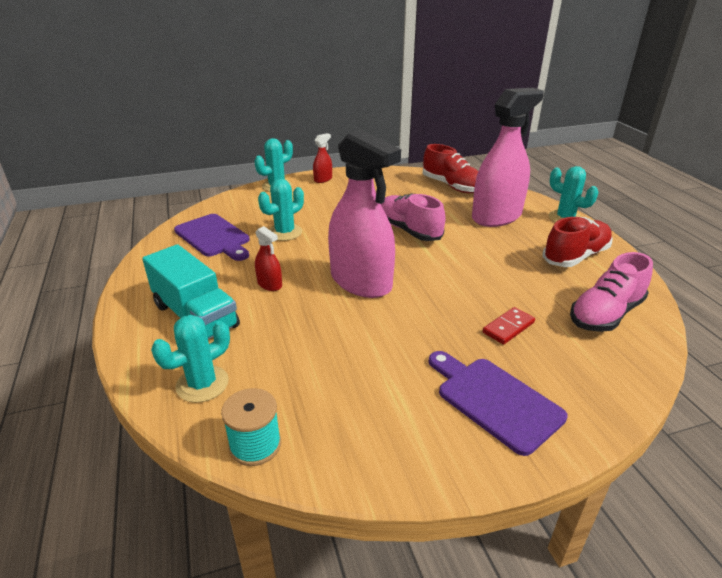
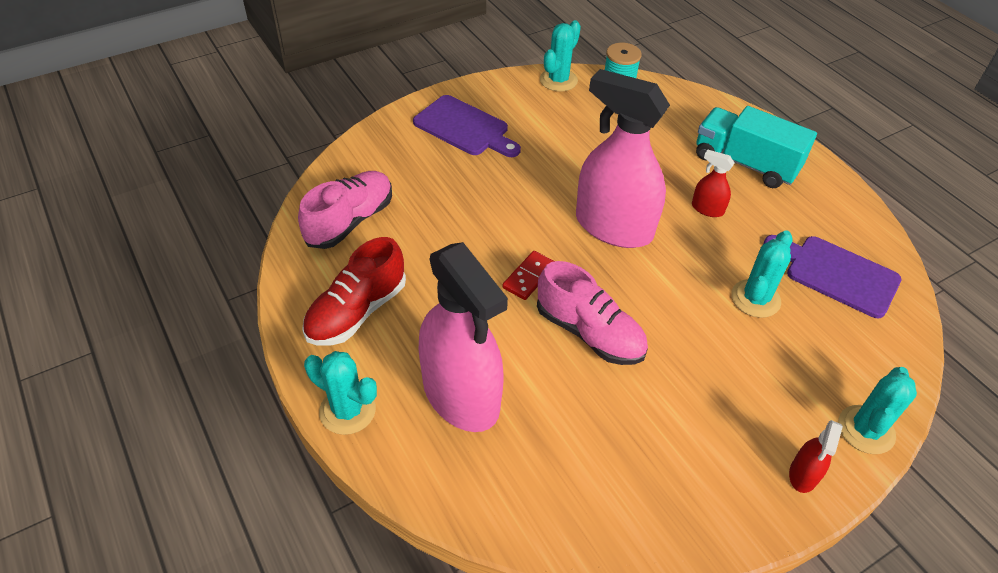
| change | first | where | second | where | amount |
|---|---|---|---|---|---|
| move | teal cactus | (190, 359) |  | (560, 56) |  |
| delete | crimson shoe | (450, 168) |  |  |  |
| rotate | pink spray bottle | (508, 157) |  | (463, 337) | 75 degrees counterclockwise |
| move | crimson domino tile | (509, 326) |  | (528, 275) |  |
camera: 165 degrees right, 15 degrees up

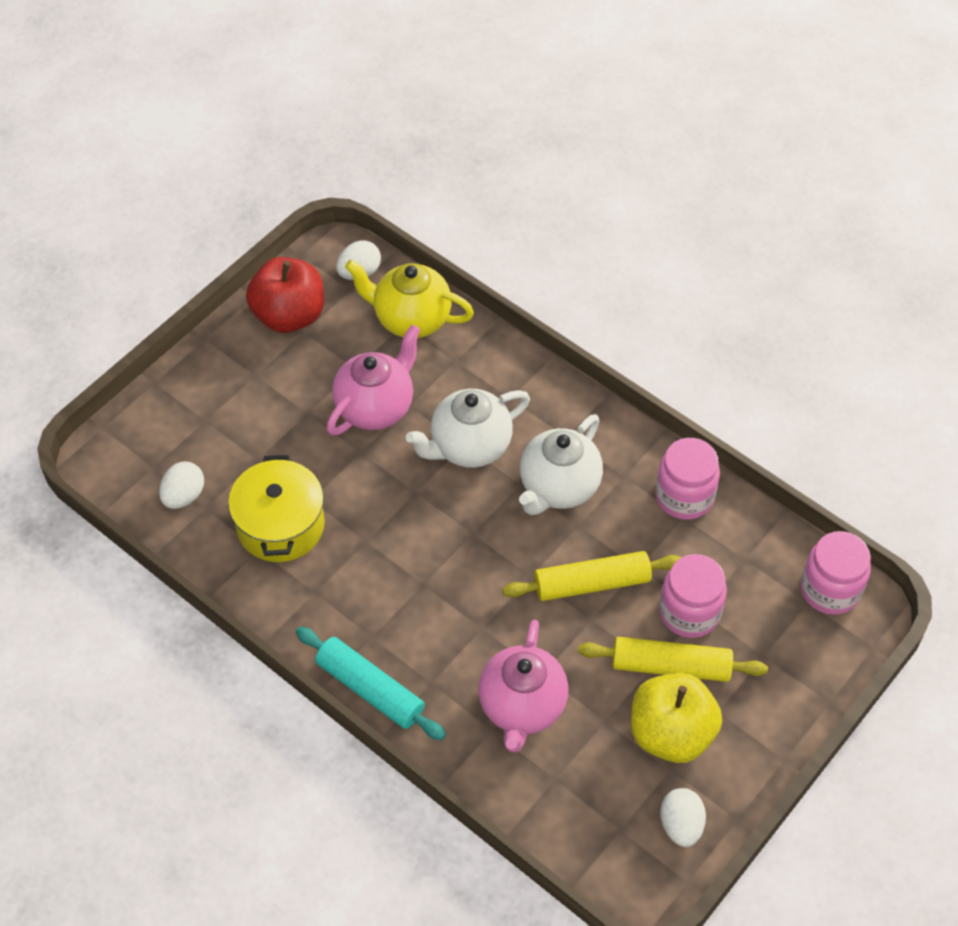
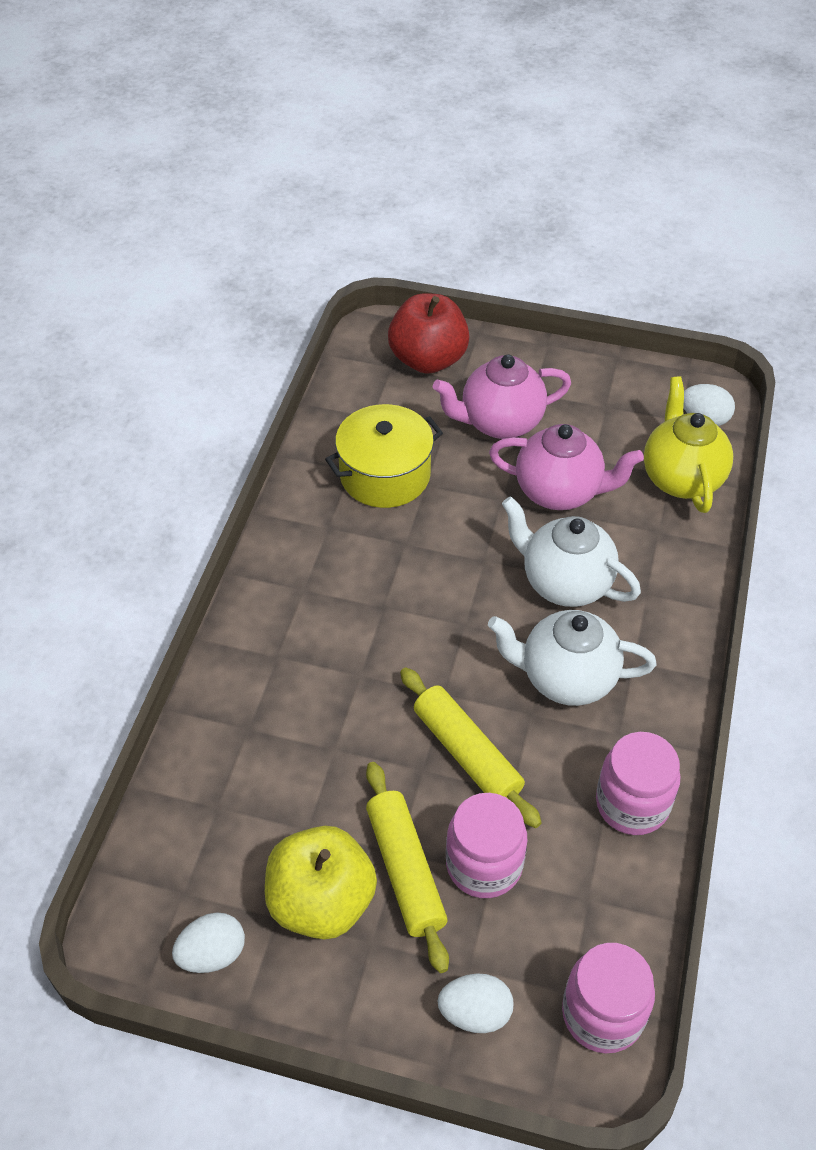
| change | first | where | second | where | amount |
|---|---|---|---|---|---|
| move | pure white egg | (181, 485) |  | (475, 1003) |  |
| move | crimson apple fruit | (285, 295) |  | (429, 333) |  |
| delete | teal rolling pin | (371, 683) |  |  |  |
| move | pink tea pot | (523, 686) |  | (502, 396) |  |
camera: 65 degrees right, 5 degrees down

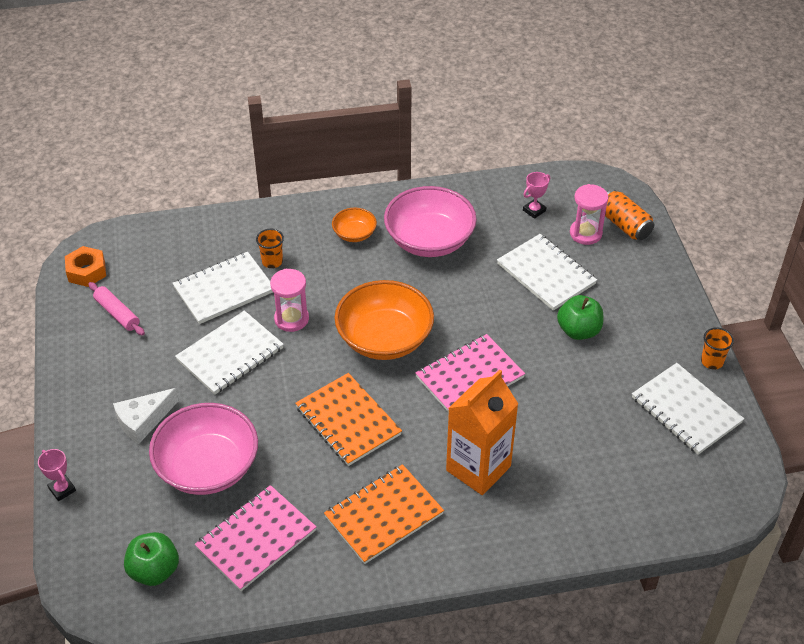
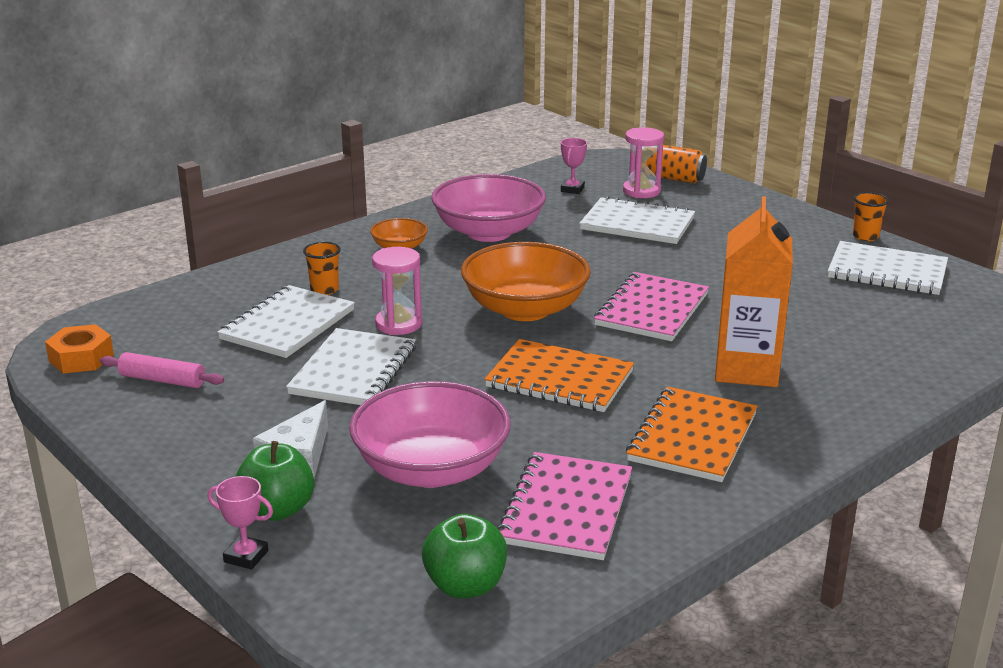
| change | first | where | second | where | amount |
|---|---|---|---|---|---|
| move | emerald apple fruit | (580, 317) |  | (274, 481) |  |
camera: 30 degrees left, 20 degrees down

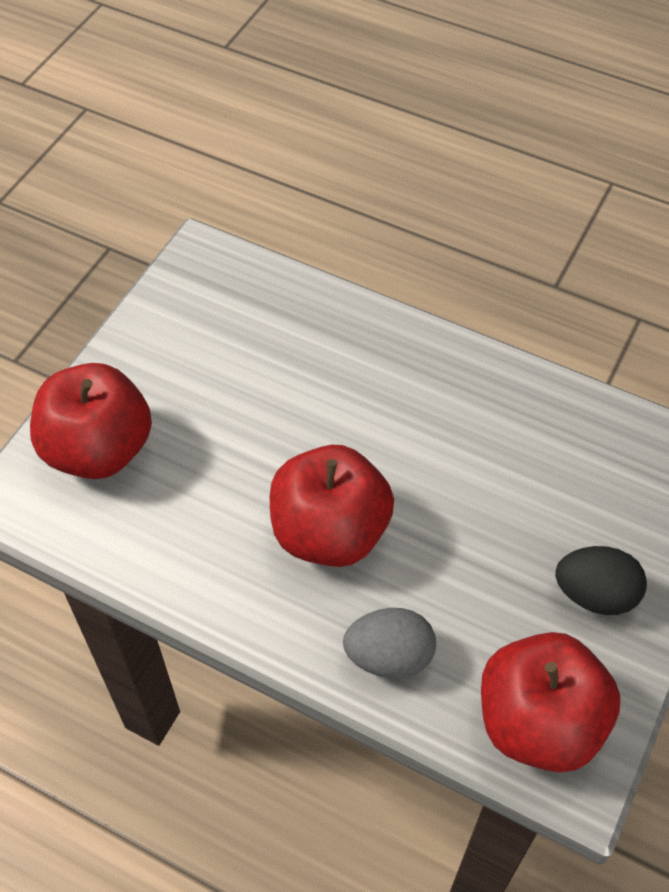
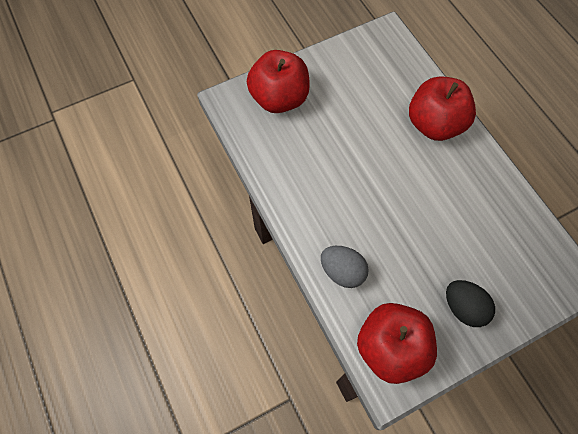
| change | first | where | second | where | amount |
|---|---|---|---|---|---|
| move | crimson apple fruit | (332, 506) |  | (442, 108) |  |
camera: 35 degrees right, 10 degrees up

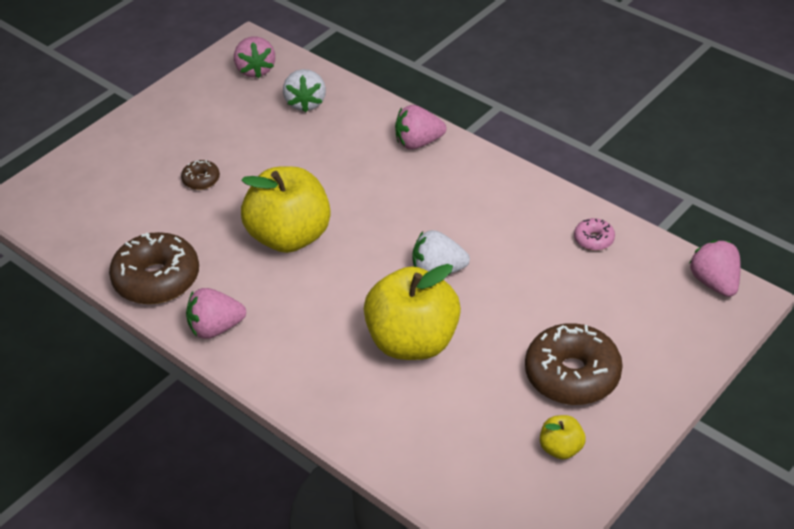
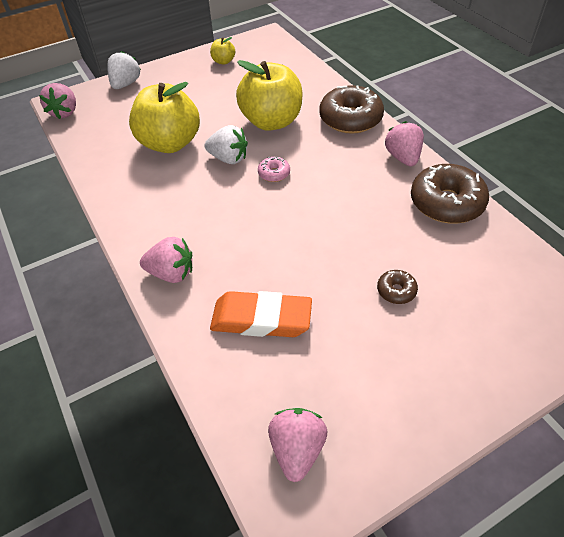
| change | first | where | second | where | amount |
|---|---|---|---|---|---|
| rotate | pink berry | (216, 313) |  | (404, 144) | 105 degrees counterclockwise |
| move | bright yellow apple fruit | (286, 209) |  | (164, 117) |  |
| move | pure white berry | (304, 91) |  | (124, 70) |  |
| move | brown glazed donut | (574, 364) |  | (351, 109) |  |
| move | pink glazed donut | (594, 234) |  | (274, 169) |  |
| insert |  |  | bright orange gum eraser | (261, 314) |  |
camera: 160 degrees left, 5 degrees up

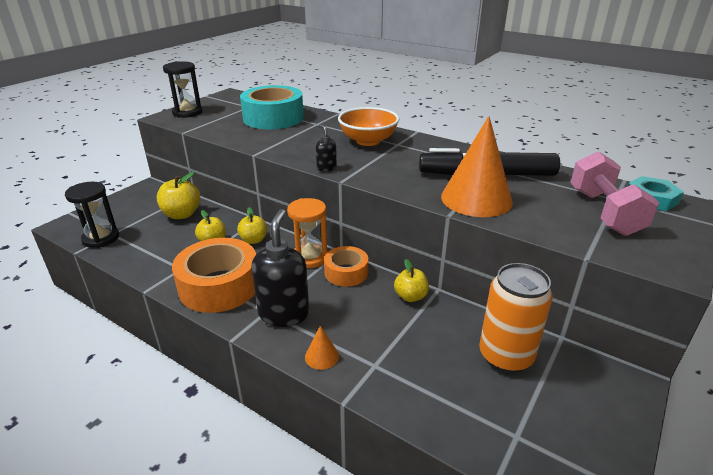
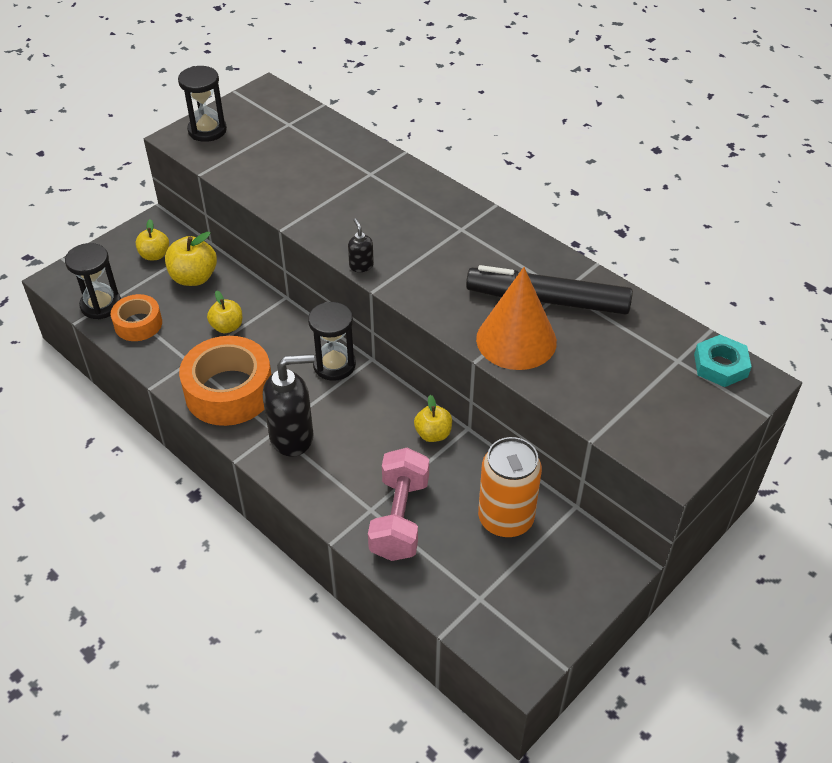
| change | first | where | second | where | amount |
|---|---|---|---|---|---|
| move | bright yellow apple fruit | (252, 225) |  | (152, 239) |  |
| delete | teal tape | (272, 107) |  |  |  |
| rotate | jet-black pump bottle | (280, 268) |  | (289, 405) | 60 degrees clockwise |
| recolor | bright orange hourglass | (307, 233) | jet-black hourglass | (332, 341) |  |
| delete | bright orange solid cone | (322, 348) |  |  |  |
| move | bright orange tape | (346, 266) |  | (136, 317) |  |
| delete | bright orange bowl | (368, 126) |  |  |  |
| move | pink dumbbell | (614, 193) |  | (398, 504) |  |
camera: 10 degrees right, 15 degrees up

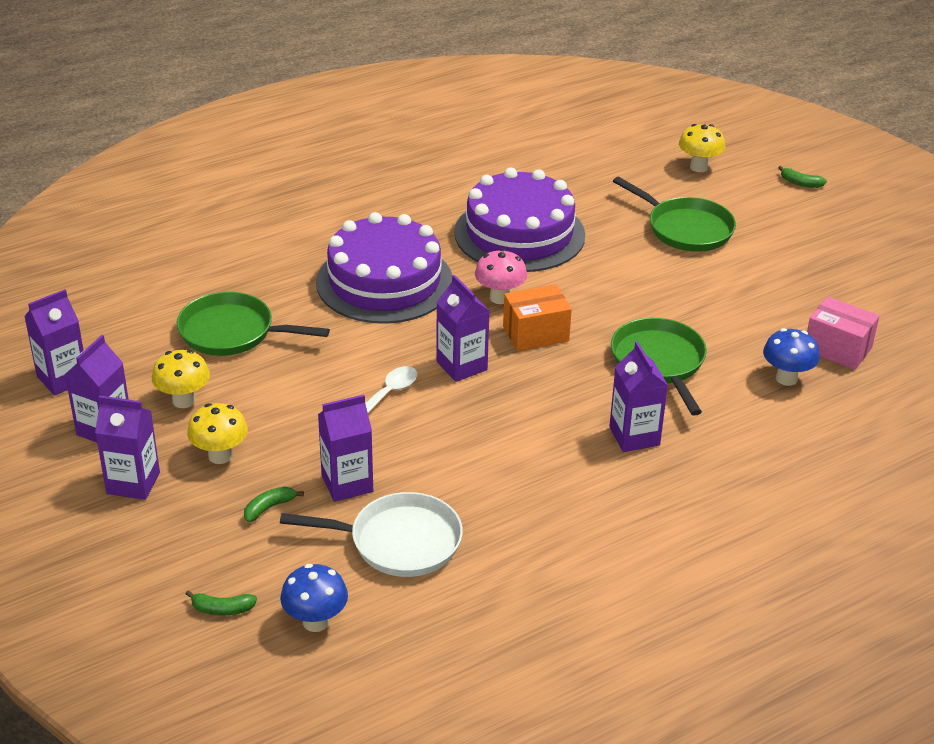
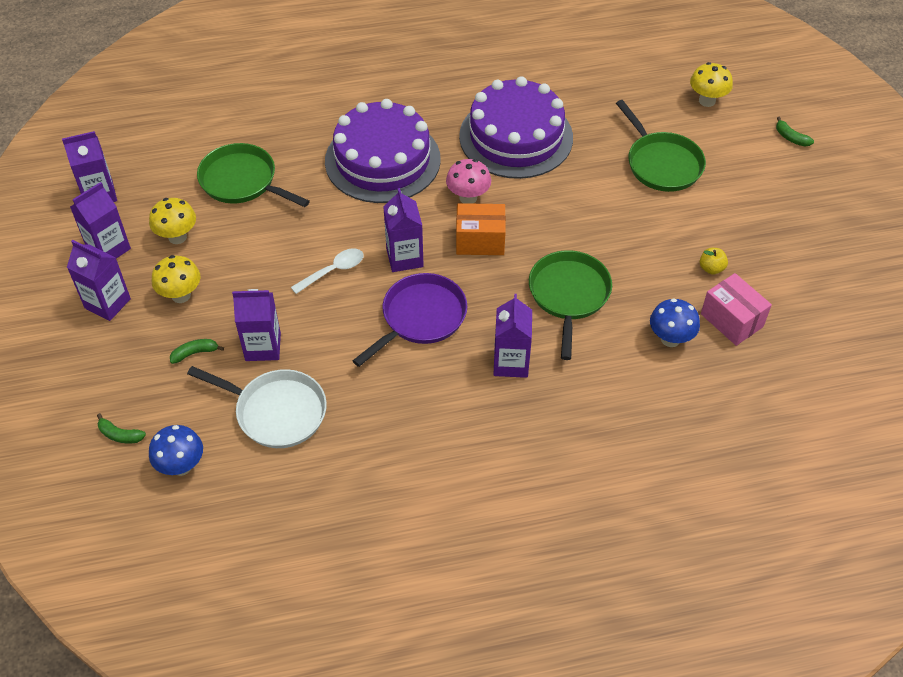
| change | first | where | second | where | amount |
|---|---|---|---|---|---|
| insert |  |  | violet pan | (410, 320) |  |
| insert |  |  | bright yellow apple fruit | (714, 261) |  |
camera: 20 degrees right, 15 degrees up

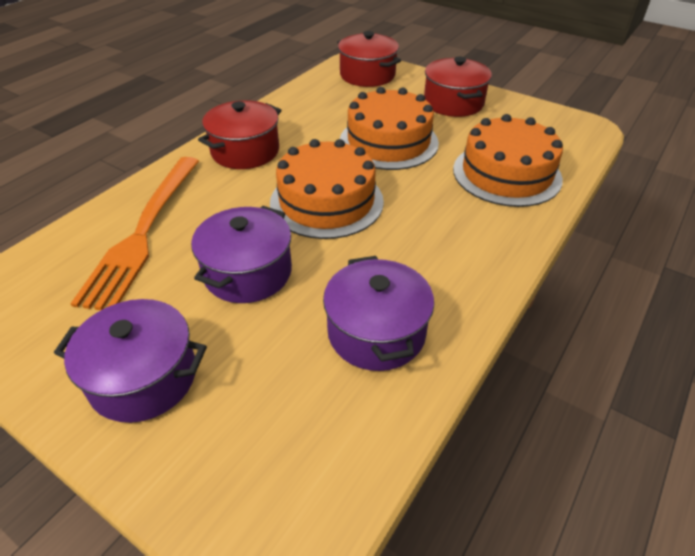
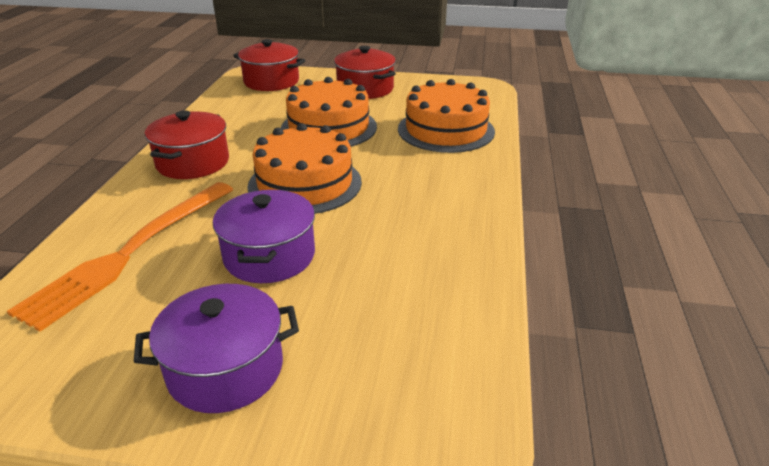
| change | first | where | second | where | amount |
|---|---|---|---|---|---|
| rotate | bright orange table fork | (134, 233) |  | (120, 257) | 45 degrees clockwise |
| delete | violet stockpot | (378, 313) |  |  |  |
camera: 25 degrees left, 10 degrees down

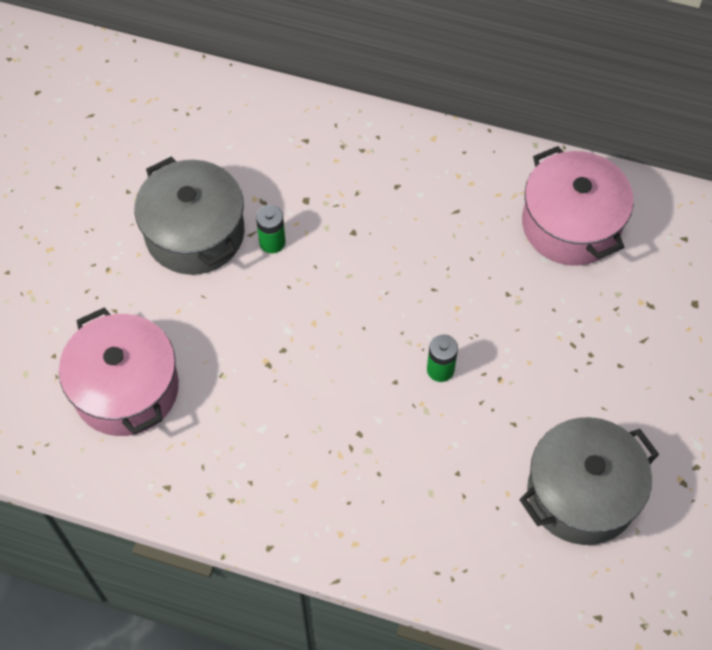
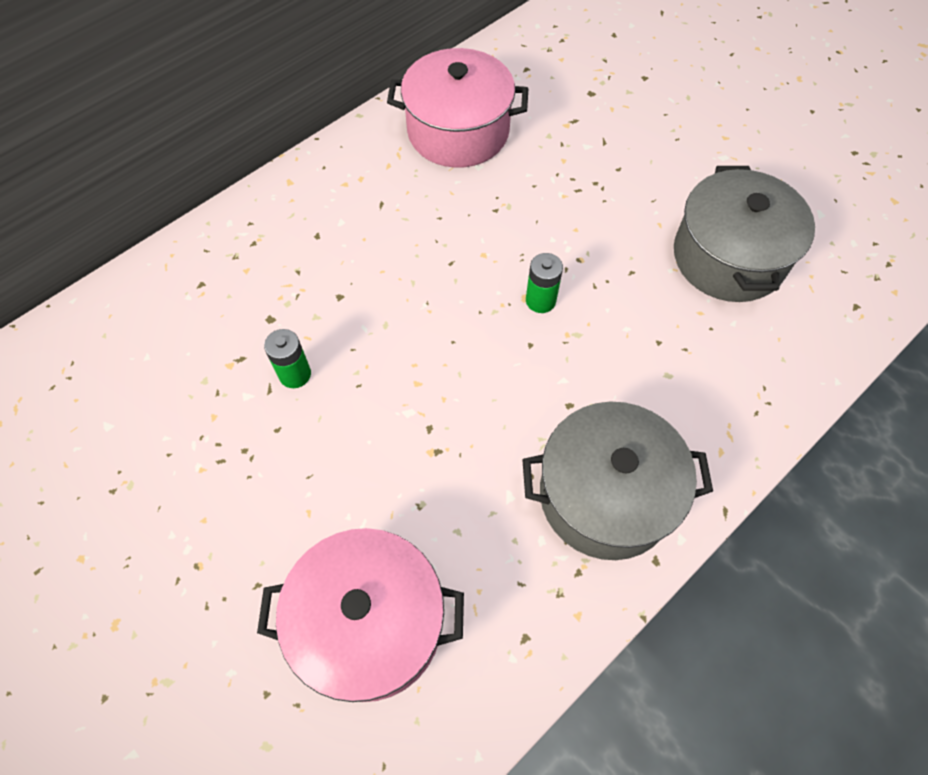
| change | first | where | second | where | amount |
|---|---|---|---|---|---|
| move | grey stockpot | (189, 216) |  | (617, 481) |  |
camera: 60 degrees left, 0 degrees up

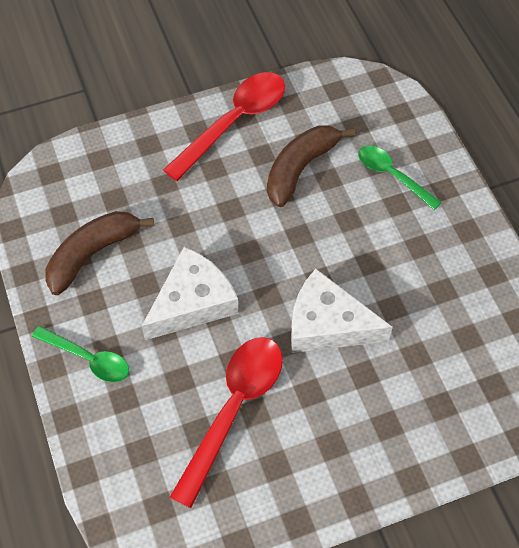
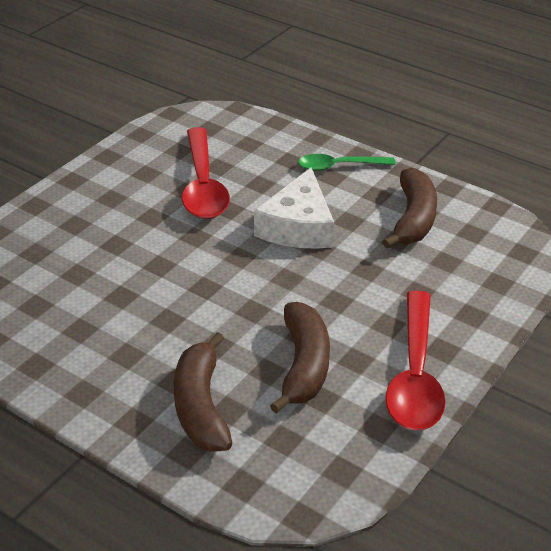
| change | first | where | second | where | amount |
|---|---|---|---|---|---|
| delete | pure white piece of cheese | (342, 311) |  |  |  |
| replace | emerald tablespoon | (400, 177) | brown toy banana | (203, 392) |  |
camera: 145 degrees right, 20 degrees down

